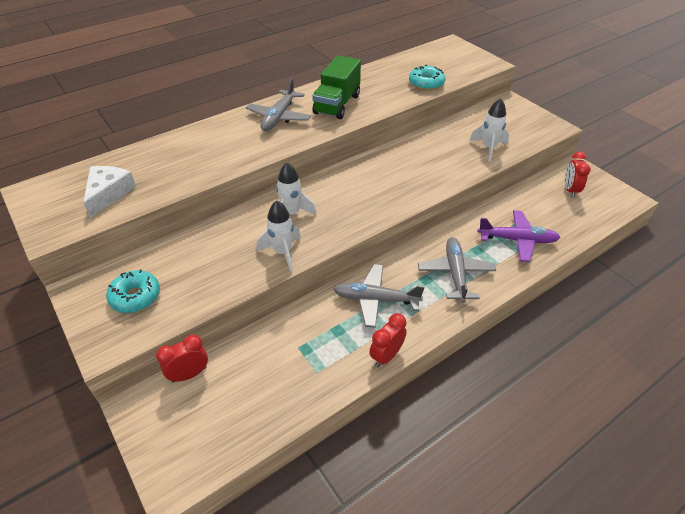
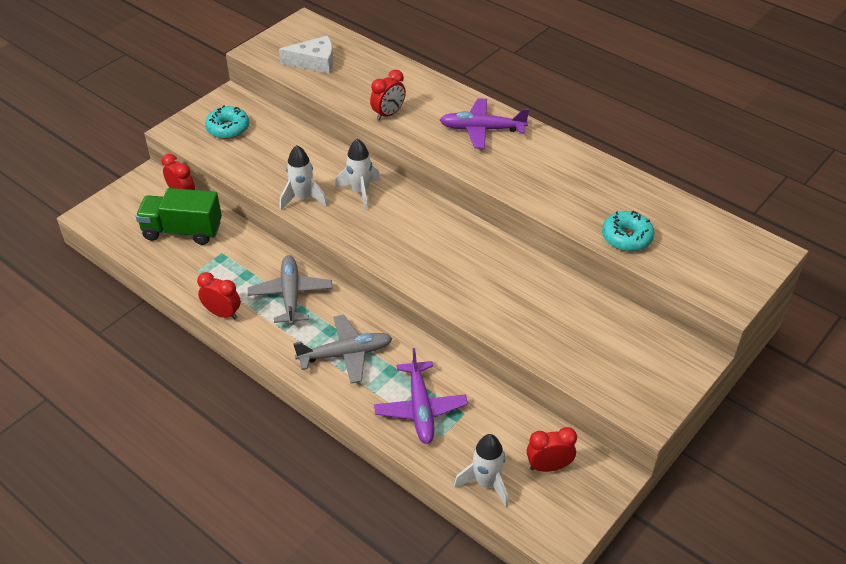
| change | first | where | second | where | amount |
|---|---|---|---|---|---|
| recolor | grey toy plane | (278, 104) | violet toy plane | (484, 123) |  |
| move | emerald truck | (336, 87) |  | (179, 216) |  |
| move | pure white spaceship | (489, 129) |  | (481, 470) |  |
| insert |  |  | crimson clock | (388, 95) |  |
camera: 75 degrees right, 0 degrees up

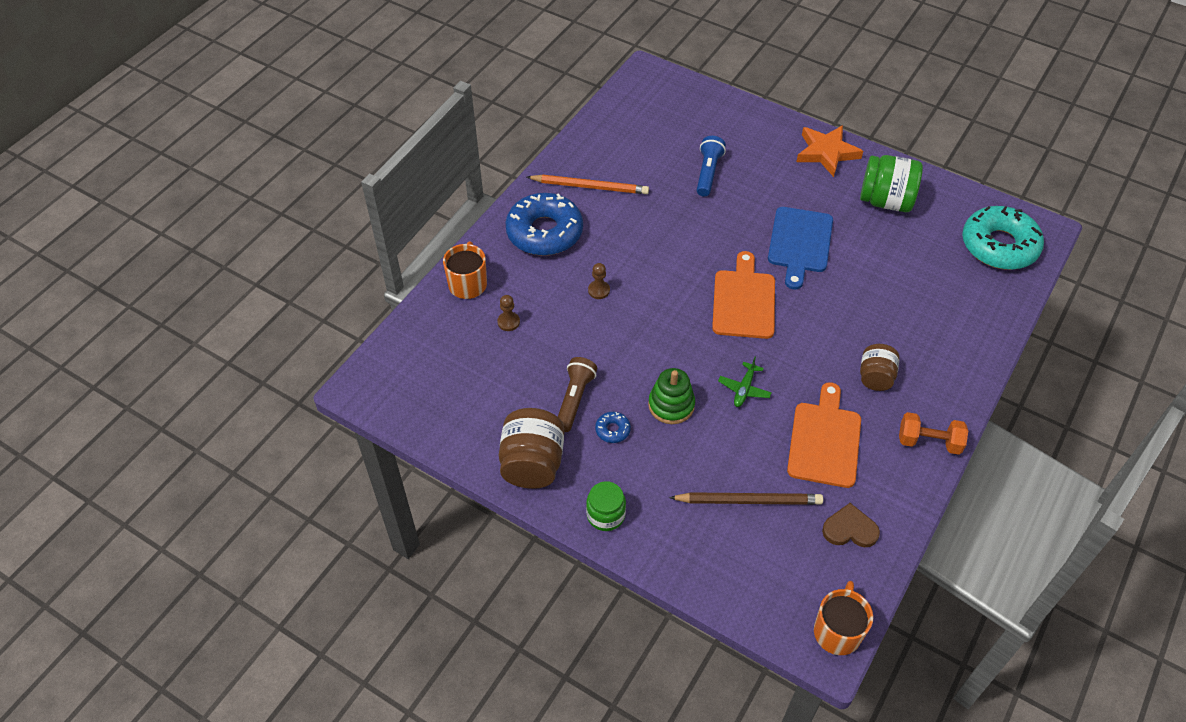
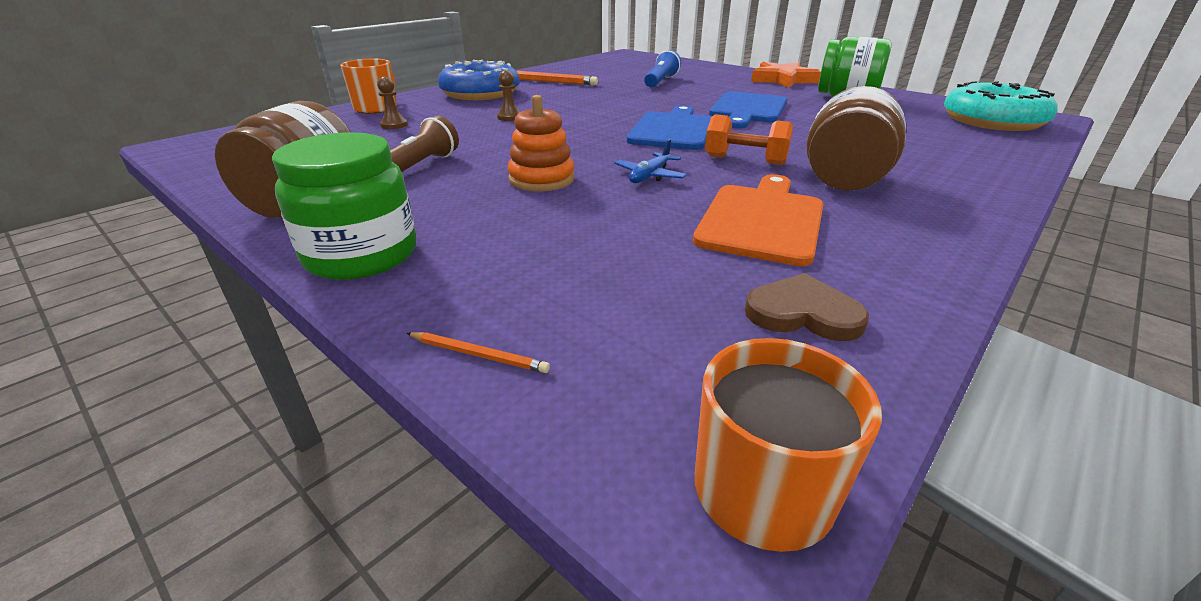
| change | first | where | second | where | amount |
|---|---|---|---|---|---|
| resize | emerald jar | (606, 506) |  | (344, 206) | x1.62 |
| delete | blue glazed donut | (613, 427) |  |  |  |
| recolor | emerald stacking toy | (671, 396) | bright orange stacking toy | (541, 143) |  |
| delete | brown pencil | (746, 498) |  |  |  |
| recolor | bright orange bread board | (743, 295) | blue bread board | (669, 127) |  |
| recolor | emerald toy plane | (745, 382) | blue toy plane | (651, 161) |  |
| resize | brown jar | (879, 367) |  | (856, 138) | x1.62 |
| move | bright orange dumbbell | (933, 433) |  | (749, 139) |  |
| insert |  |  | bright orange pencil | (478, 352) |  |
camera: 10 degrees right, 20 degrees down

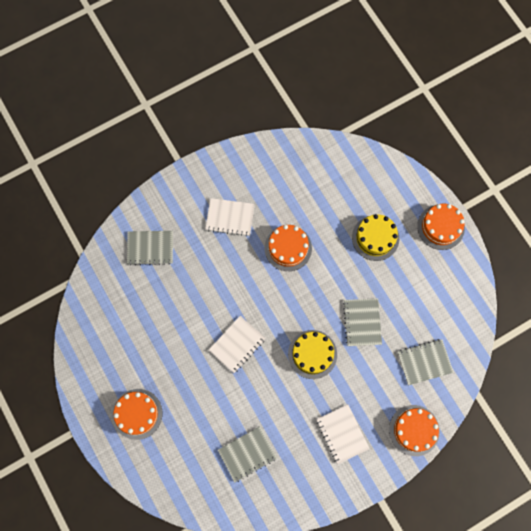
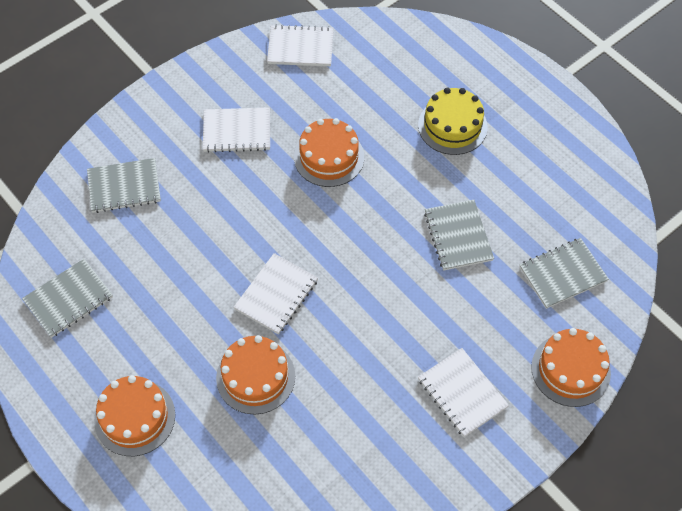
| change | first | where | second | where | amount |
|---|---|---|---|---|---|
| move | grey notebook | (247, 454) |  | (67, 298) |  |
| delete | bright yellow gateau | (312, 354) |  |  |  |
| move | bright orange gateau | (441, 227) |  | (255, 374) |  |
| insert |  |  | pure white notebook | (300, 45) |  |
camera: 10 degrees left, 15 degrees down

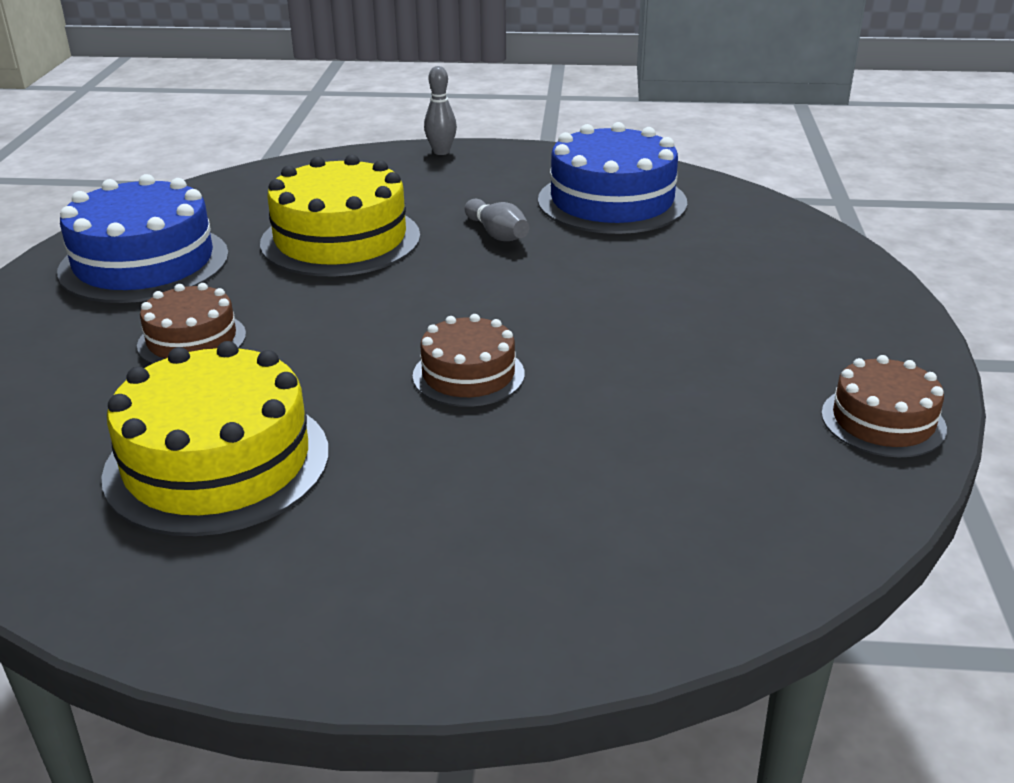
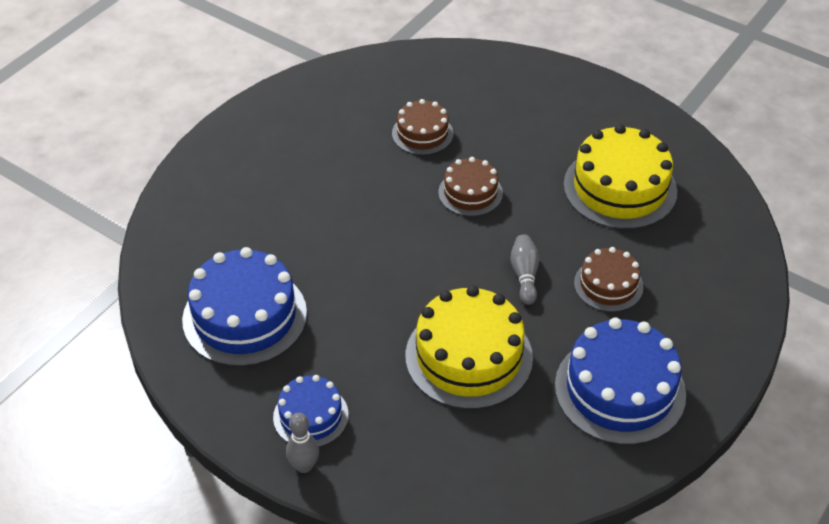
| change | first | where | second | where | amount |
|---|---|---|---|---|---|
| move | grey tenpin | (497, 220) |  | (524, 270) |  |
| move | brown gateau | (884, 406) |  | (422, 127) |  |
| insert |  |  | blue gateau | (311, 411) |  |
camera: 150 degrees left, 15 degrees up

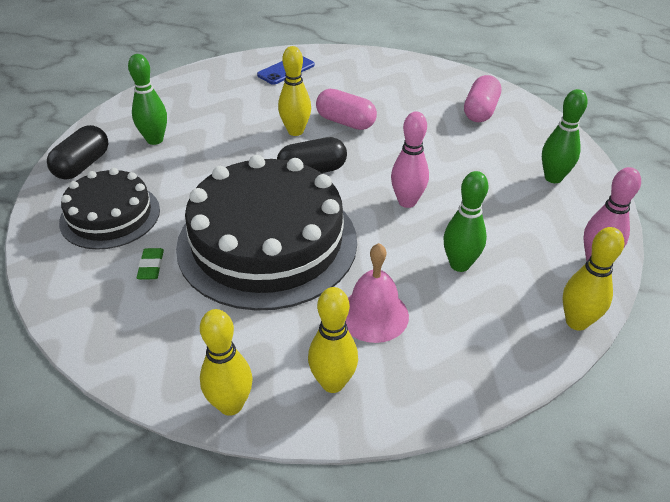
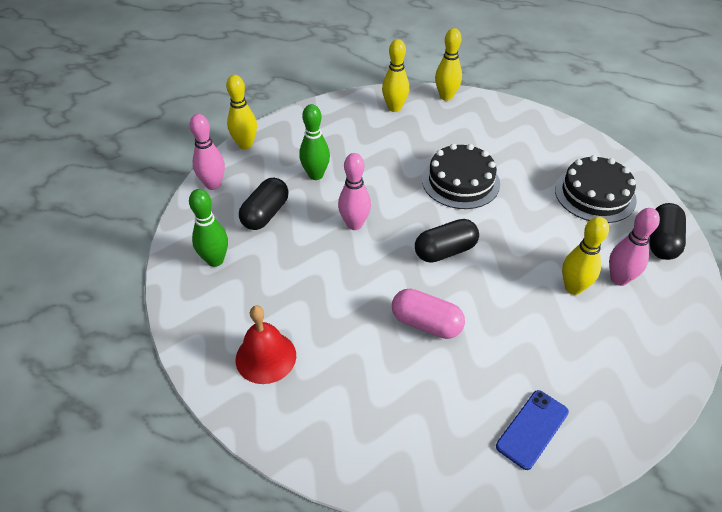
| change | first | where | second | where | amount |
|---|---|---|---|---|---|
| recolor | emerald tenpin | (147, 99) | pink tenpin | (634, 247) |  |
| delete | emerald gum eraser | (150, 264) |  |  |  |
| resize | jet-black gateau | (266, 233) |  | (461, 176) | x0.57 |
| move | bright yellow tenpin | (294, 91) |  | (585, 256) |  |
| delete | pink school bell | (377, 293) |  |  |  |
| replace | pink pill shape | (482, 98) | crimson school bell | (266, 345) |  |
| insert |  |  | jet-black pill shape | (264, 203) |  |
camera: 175 degrees right, 5 degrees up

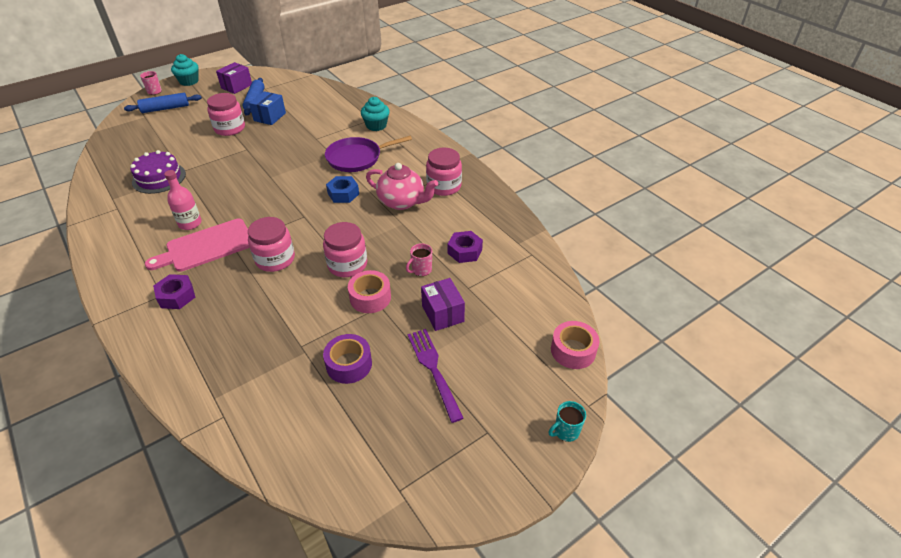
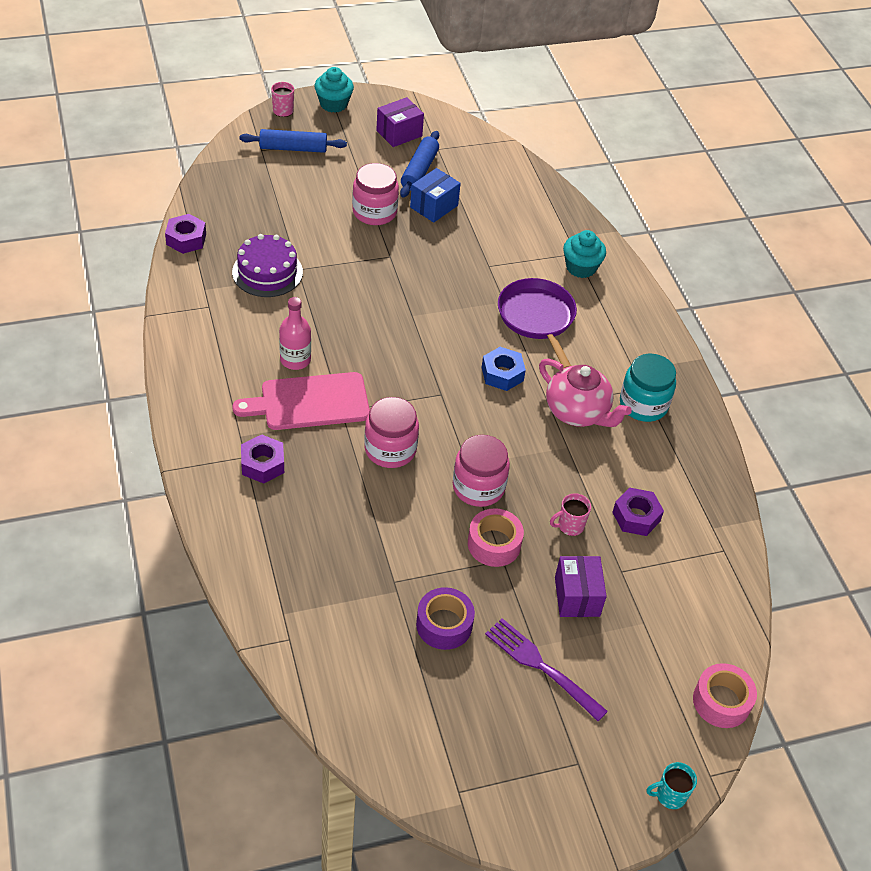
| change | first | where | second | where | amount |
|---|---|---|---|---|---|
| rotate | violet pan | (368, 154) |  | (537, 323) | 75 degrees clockwise |
| rotate | violet table fork | (436, 376) |  | (546, 669) | 45 degrees counterclockwise |
| recolor | pink jar | (444, 172) | teal jar | (648, 388) |  |
| insert |  |  | violet hex nut | (185, 234) |  |
camera: 15 degrees right, 5 degrees up

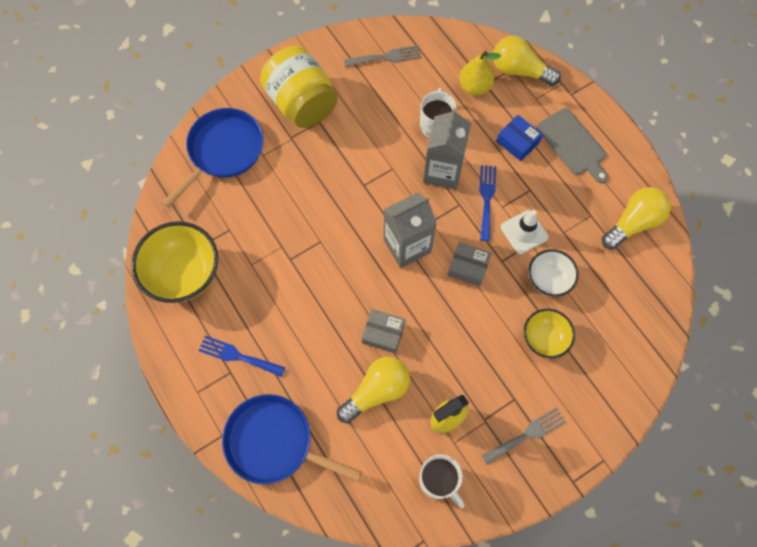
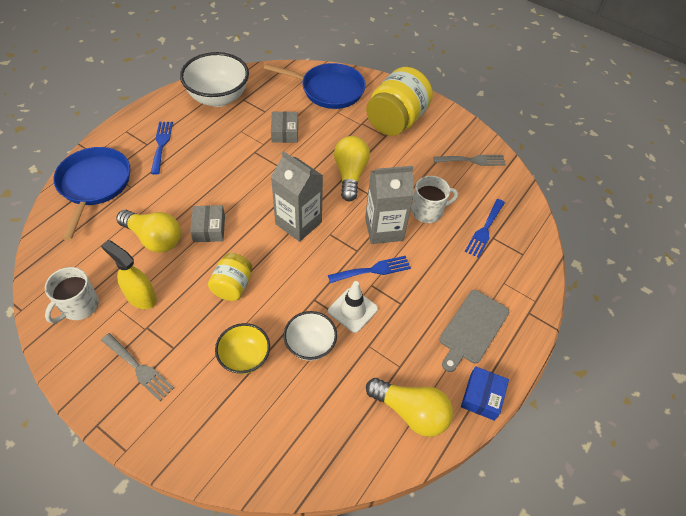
| change | first | where | second | where | amount |
|---|---|---|---|---|---|
| recolor | bright yellow bowl | (174, 262) | pure white bowl | (214, 79) |  |
| rotate | grey table fork | (382, 56) |  | (469, 160) | 60 degrees counterclockwise |
| move | grey package | (470, 264) |  | (284, 127) |  |
| replace | bright yellow pear fruit | (480, 73) | blue table fork | (485, 228) |  |
| move | bright yellow light bulb | (527, 61) |  | (352, 168) |  |
| move | blue package | (519, 138) |  | (485, 393) |  |
| insert |  |  | bright yellow jar | (230, 277) |  |
camera: 65 degrees right, 15 degrees down

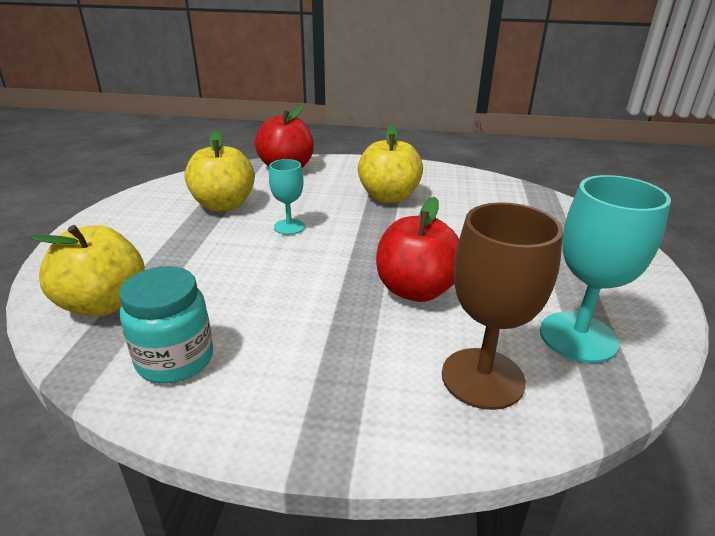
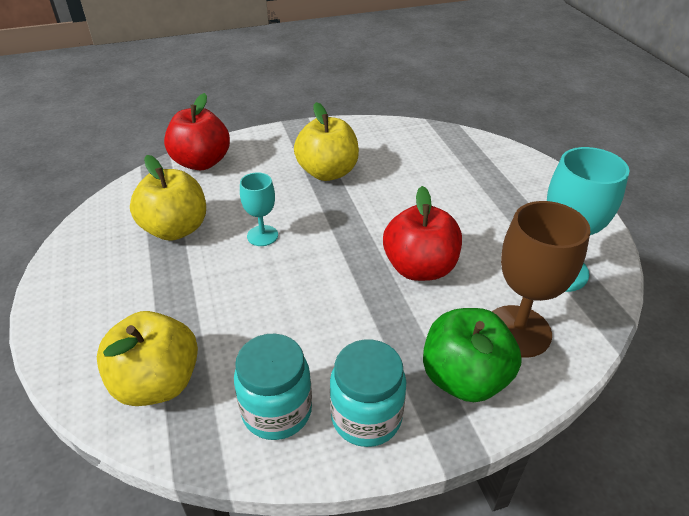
| change | first | where | second | where | amount |
|---|---|---|---|---|---|
| insert |  |  | teal jar | (368, 393) |  |
| insert |  |  | emerald apple fruit | (472, 355) |  |
camera: 25 degrees left, 10 degrees up

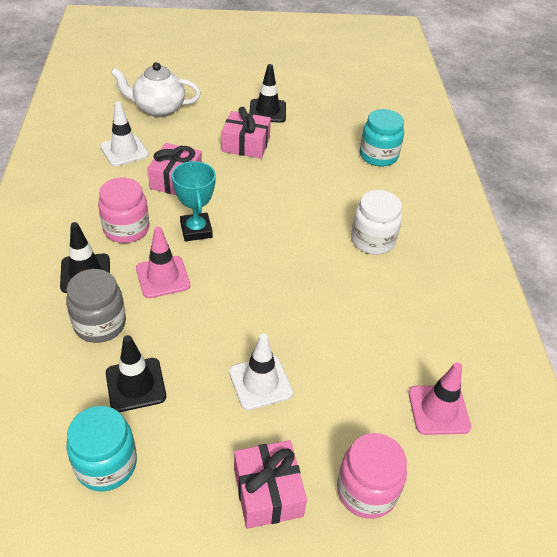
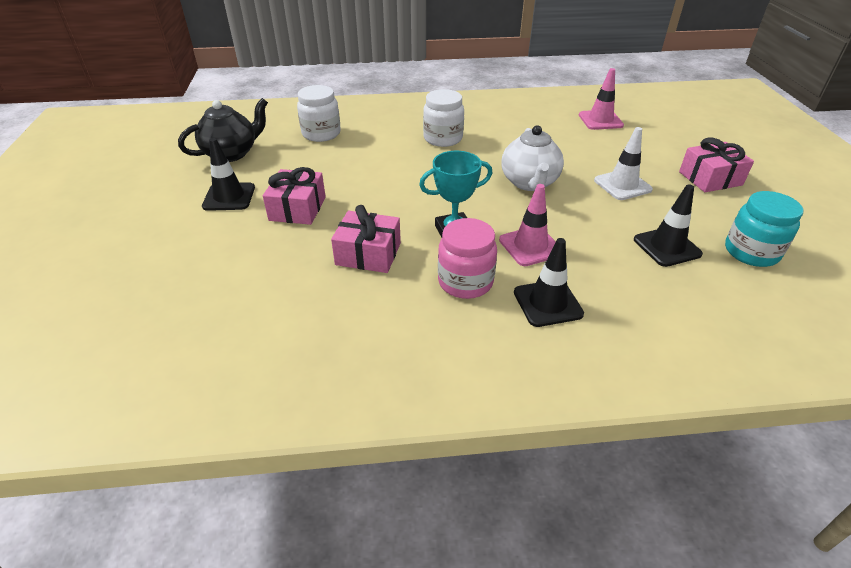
| change | first | where | second | where | amount |
|---|---|---|---|---|---|
| delete | grey jar | (96, 306) |  |  |  |
| delete | pure white road cone | (124, 133) |  |  |  |
| move | pure white tea pot | (156, 89) |  | (533, 158) |  |
| delete | pink jar | (372, 476) |  |  |  |
| recolor | teal jar | (382, 138) | pure white jar | (319, 113) |  |
| insert |  |  | jet-black tea pot | (223, 130) |  |
camera: 90 degrees left, 5 degrees down

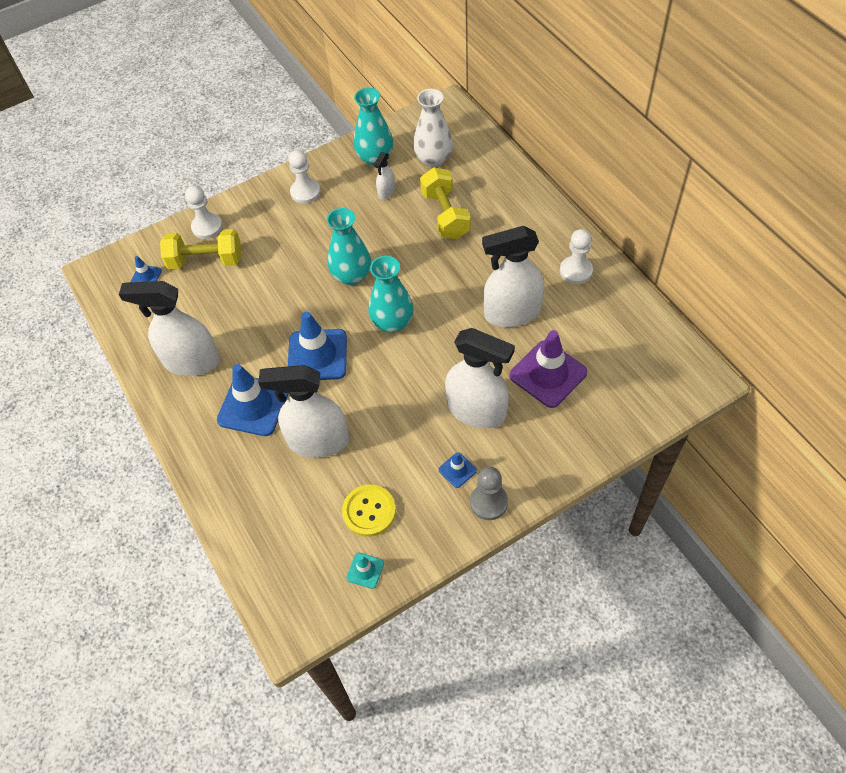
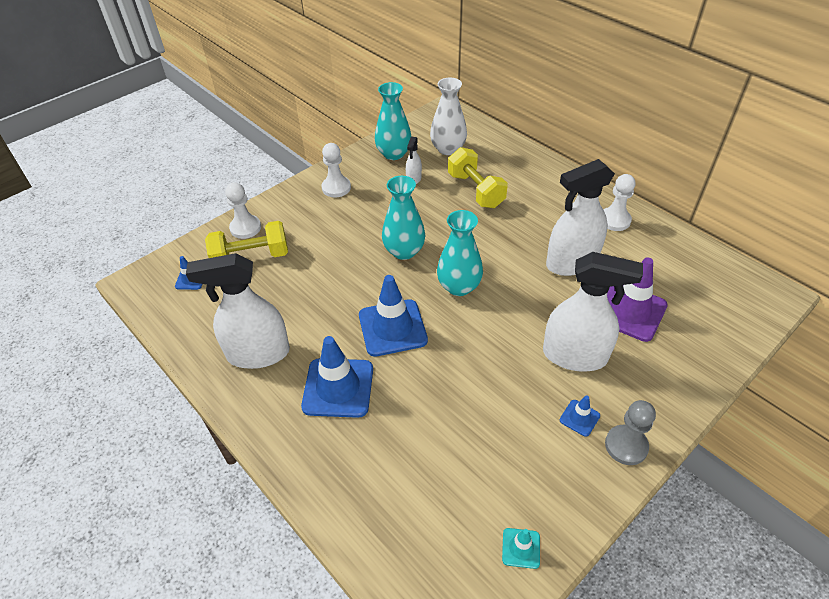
| change | first | where | second | where | amount |
|---|---|---|---|---|---|
| delete | pure white spray bottle | (303, 411) |  |  |  |
| delete | bright yellow button | (369, 511) |  |  |  |
camera: 15 degrees left, 10 degrees down

